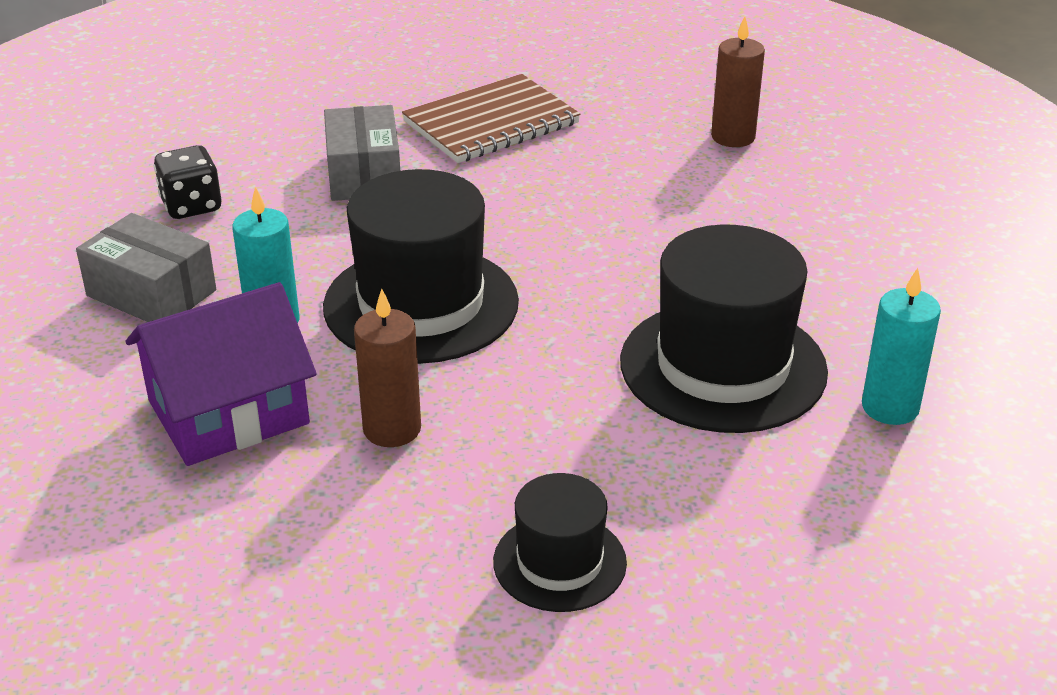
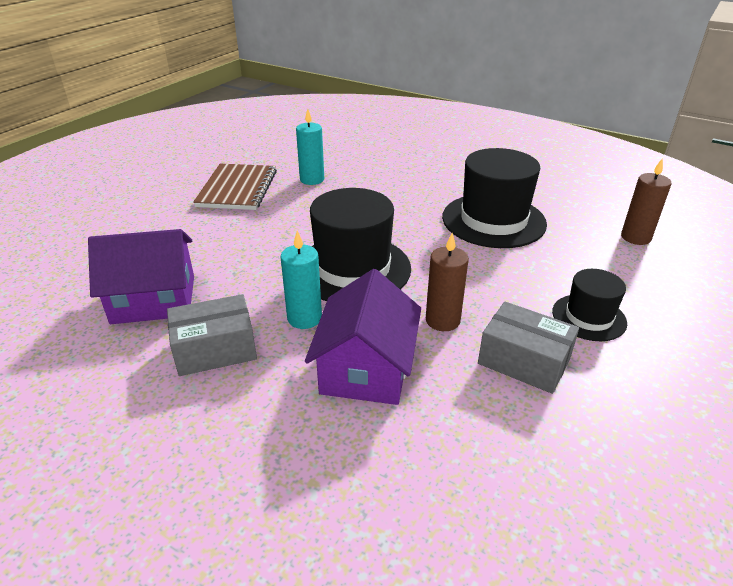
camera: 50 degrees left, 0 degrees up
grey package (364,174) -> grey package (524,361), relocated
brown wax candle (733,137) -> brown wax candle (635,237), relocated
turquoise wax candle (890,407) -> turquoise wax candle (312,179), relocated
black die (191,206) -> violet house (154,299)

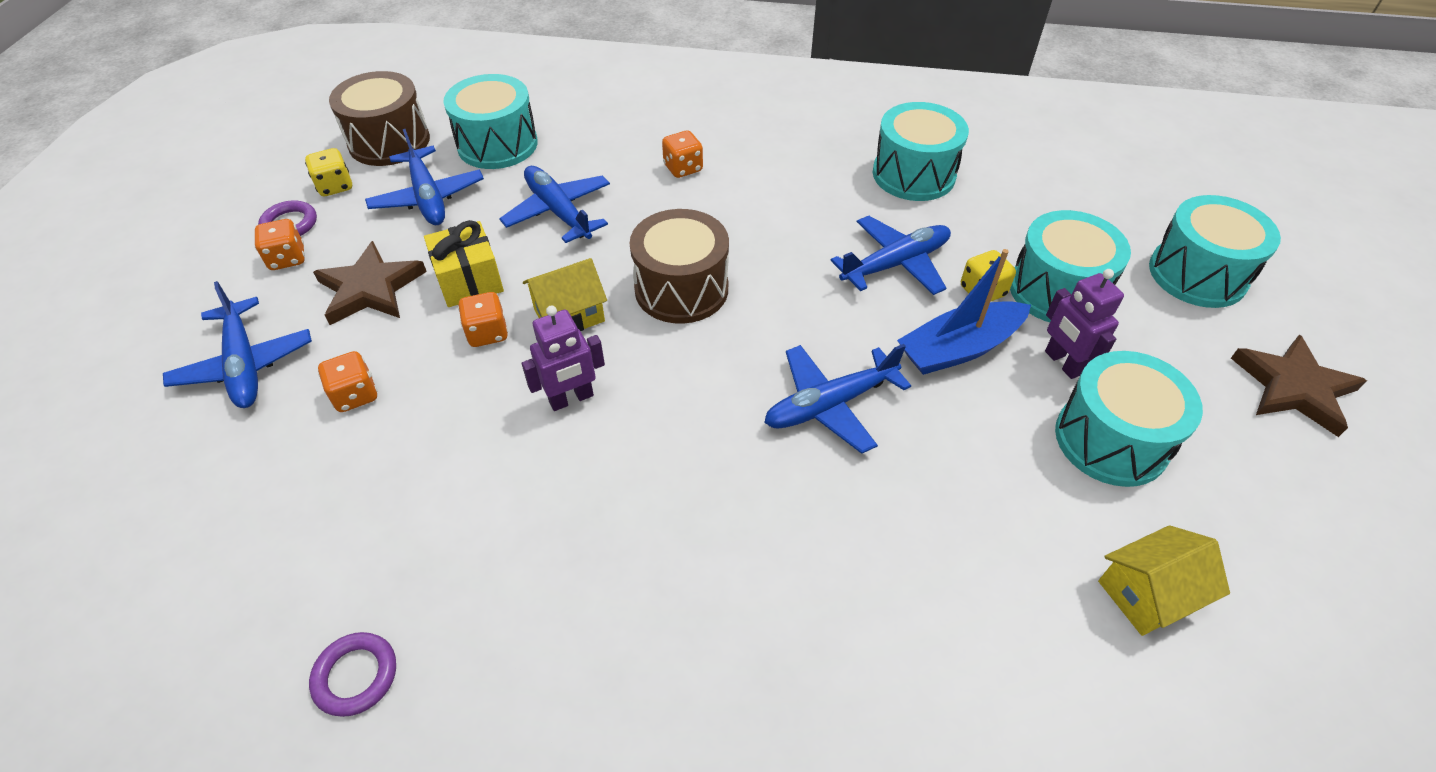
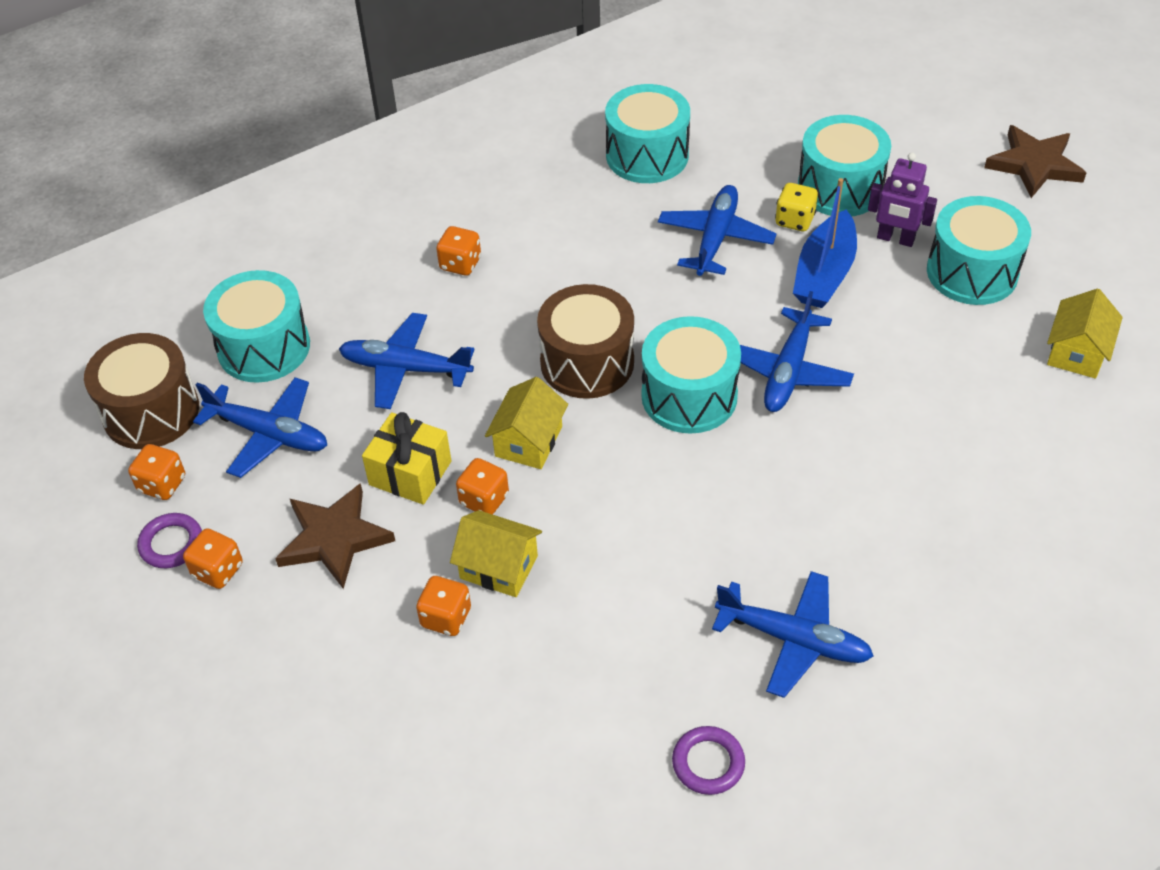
camera: 40 degrees left, 0 degrees up
violet robot (571,399) -> none
none -> bright yellow house (498,567)
blue aeroplane (244,364) -> blue aeroplane (793,639), relocated
turquoise drum (1197,274) -> turquoise drum (689,396), relocated
bright yellow die (335,186) -> orange die (162,484)

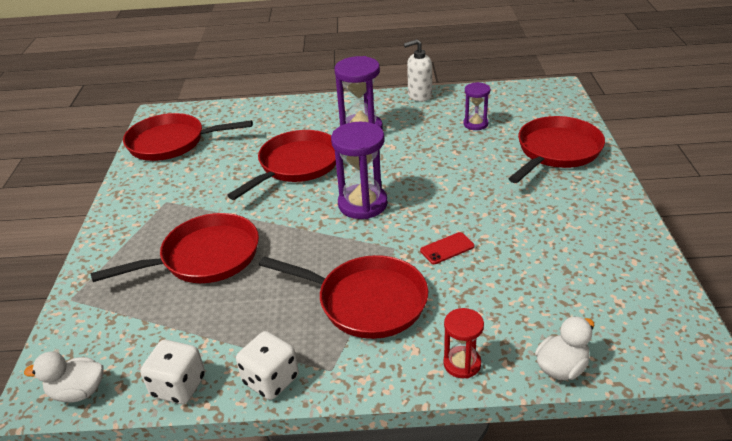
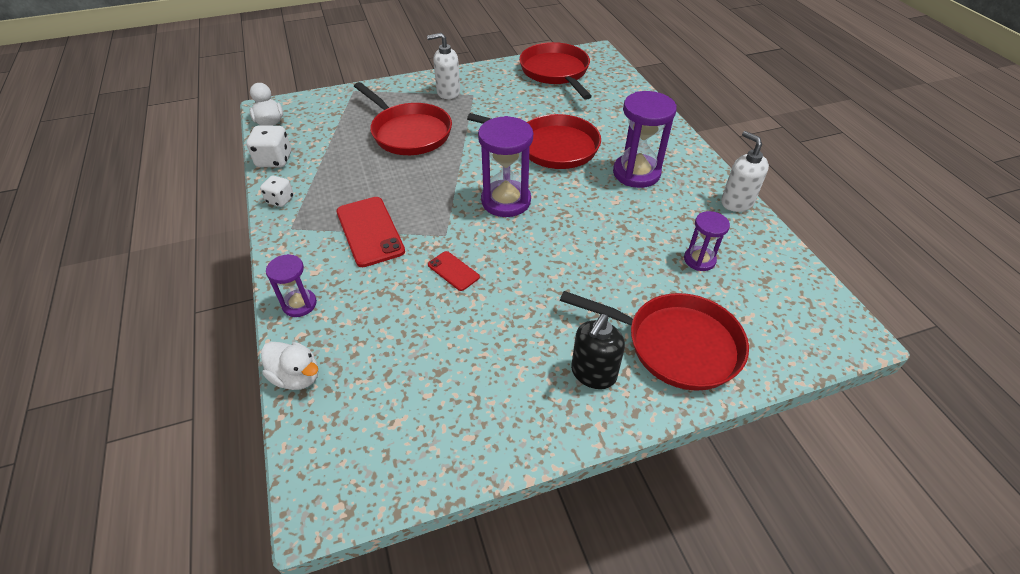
camera: 70 degrees right, 10 degrees up
none -> snow-white pump bottle (448,92)
none -> black pump bottle (593,373)
crimson pan (366,301) -> crimson smartphone (370,231)
crimson sand timer (462,364) -> violet sand timer (299,304)
snow-white die (271,380) -> snow-white die (280,200), x0.65

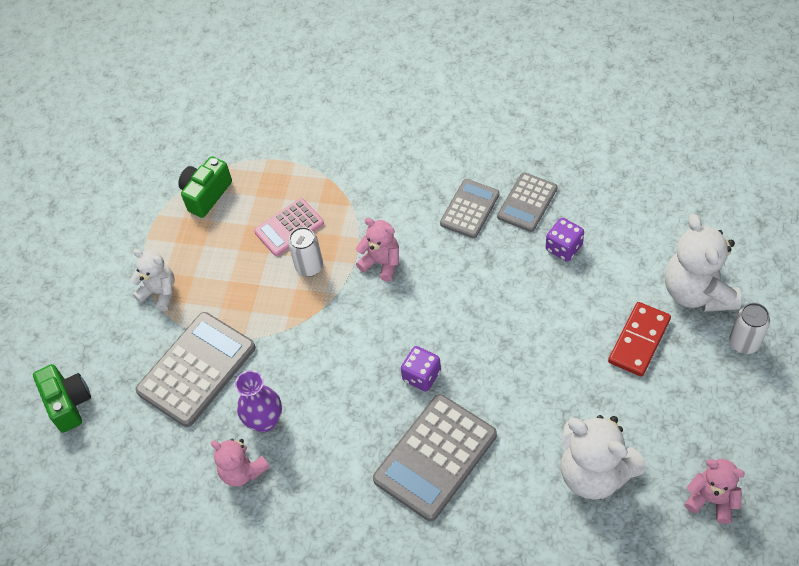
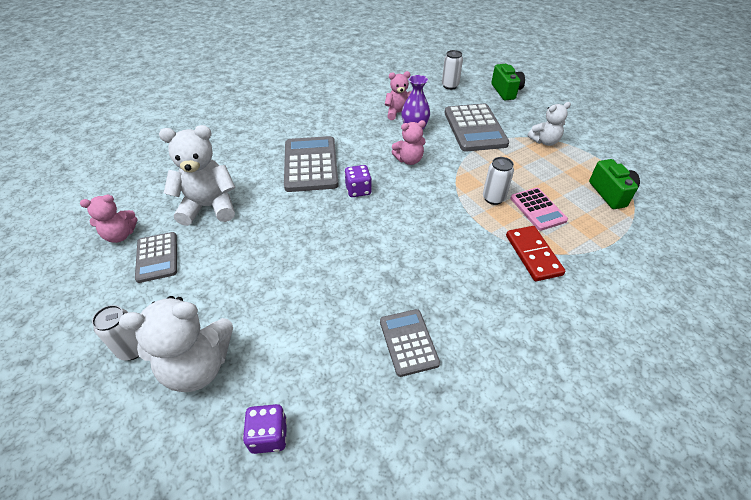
camera: 130 degrees right, 10 degrees down
none -> snow-white tin (450,86)
pink teddy (381,263) -> pink teddy (409,160), relocated
grey calculator (469,209) -> grey calculator (157,257), relocated
violet die (564,248) -> violet die (269,435), relocated
crimson domino (639,340) -> crimson domino (533,255), relocated
green camera (68,403) -> green camera (506,91), 120 degrees counterclockwise
pink calculator (289,227) -> pink calculator (538,209), 150 degrees clockwise
snow-white teddy (697,292) -> snow-white teddy (198,366), 135 degrees clockwise

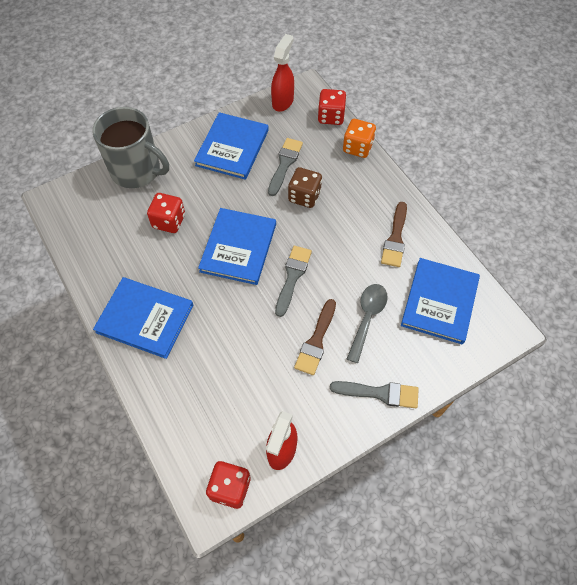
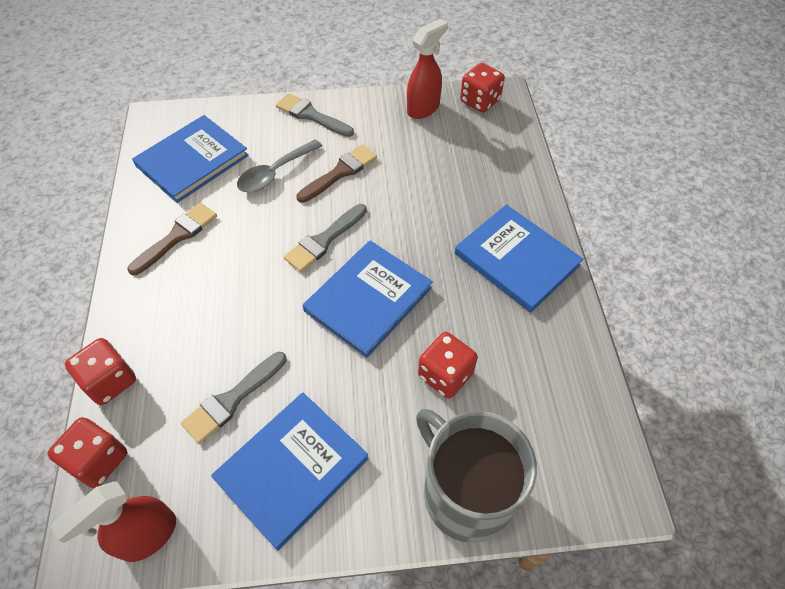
camera: 155 degrees left, 5 degrees down
brown die (304,196) -> none
orange die (357,147) -> crimson die (110,381)

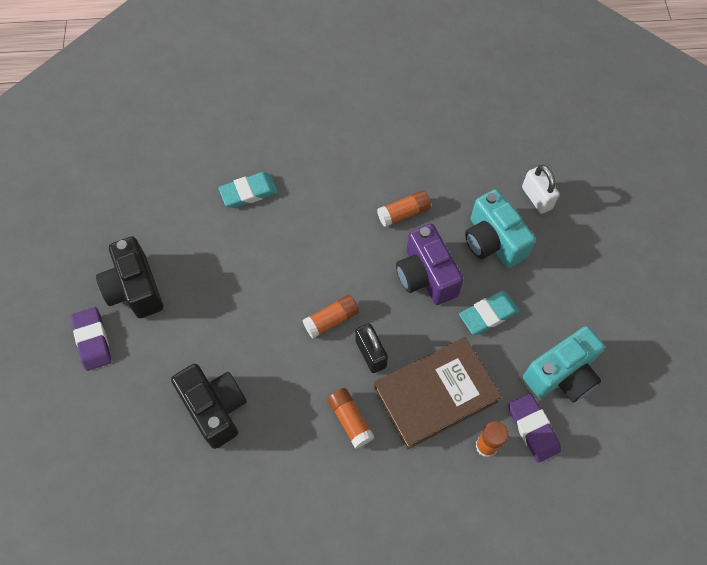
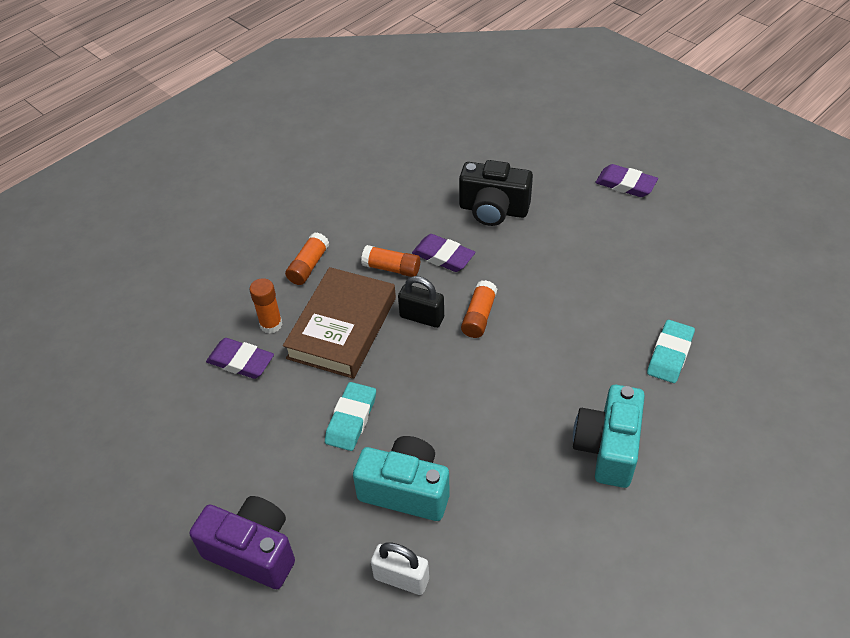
camera: 140 degrees right, 15 degrees down
black camera (135,289) -> none
none -> violet pencil eraser (443,256)
orange stick of glue (403,213) -> orange stick of glue (308,266), relocated
violet camera (426,276) -> violet camera (253,551), relocated
turquoise camera (561,374) -> turquoise camera (607,448), relocated

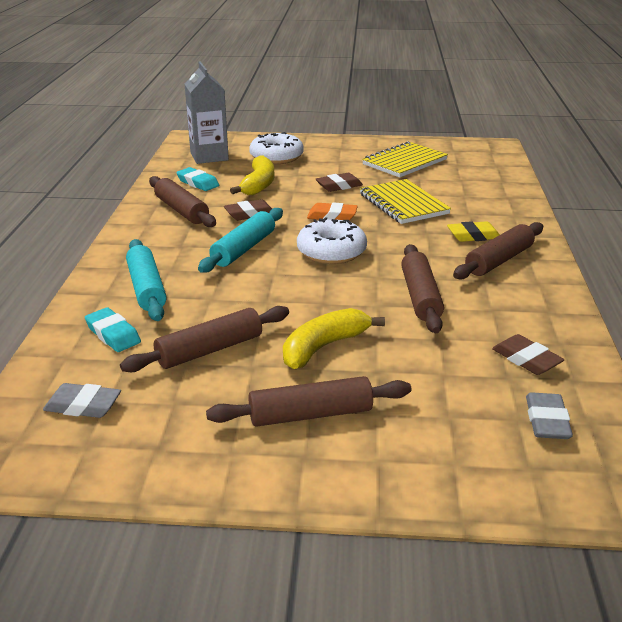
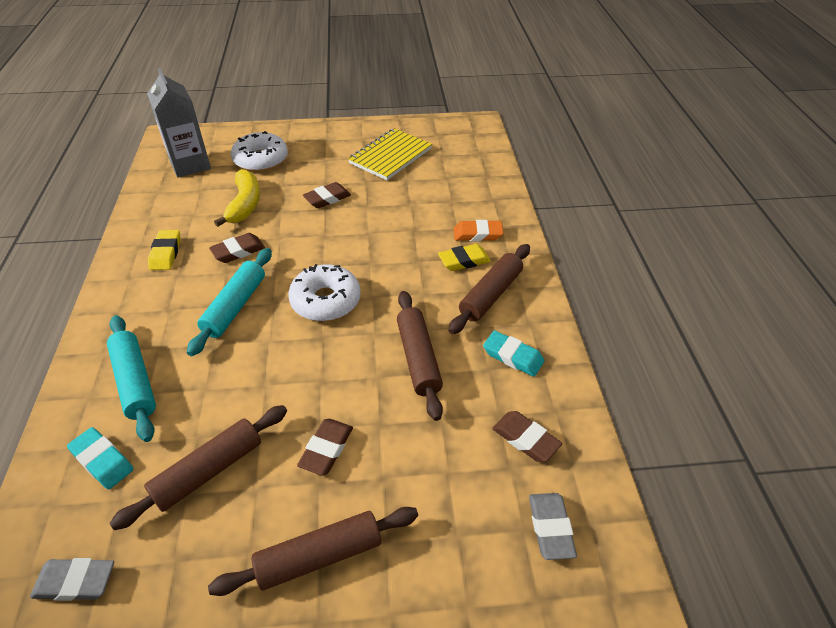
camera: 10 degrees left, 15 degrees up
bright yellow notebook (403,204) -> none
turquoise pencil eraser (198,183) -> turquoise pencil eraser (513,356), relocated
orange pencil eraser (332,216) -> orange pencil eraser (477,234), relocated
brown dough roller (182,210) -> bright yellow pencil eraser (166,253)
bright yellow toy banana (323,347) -> brown pencil eraser (326,449)

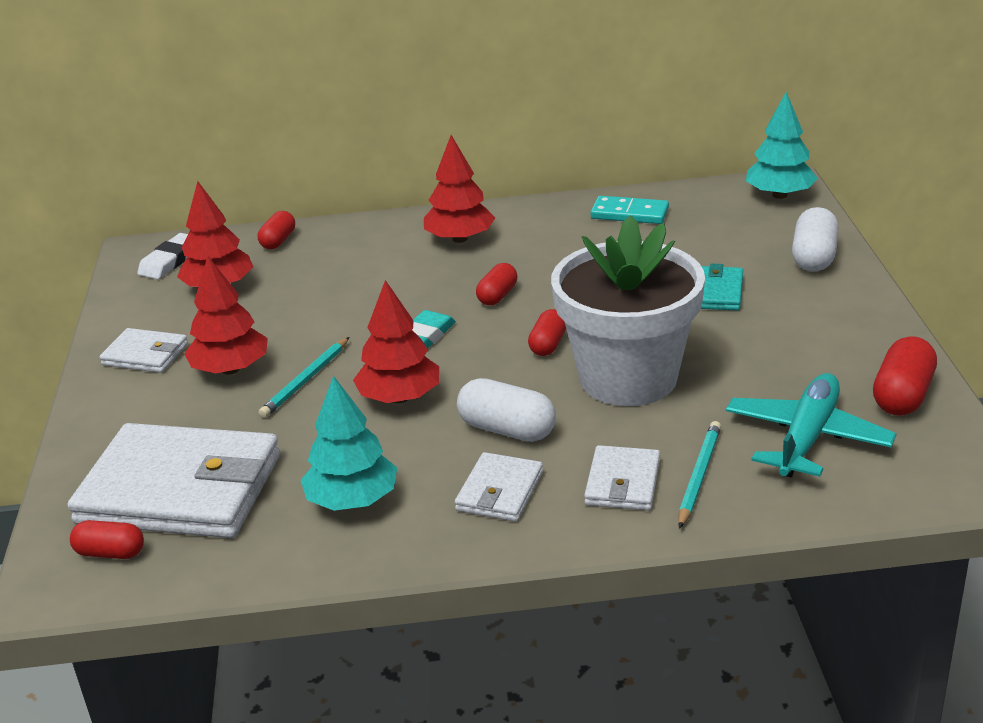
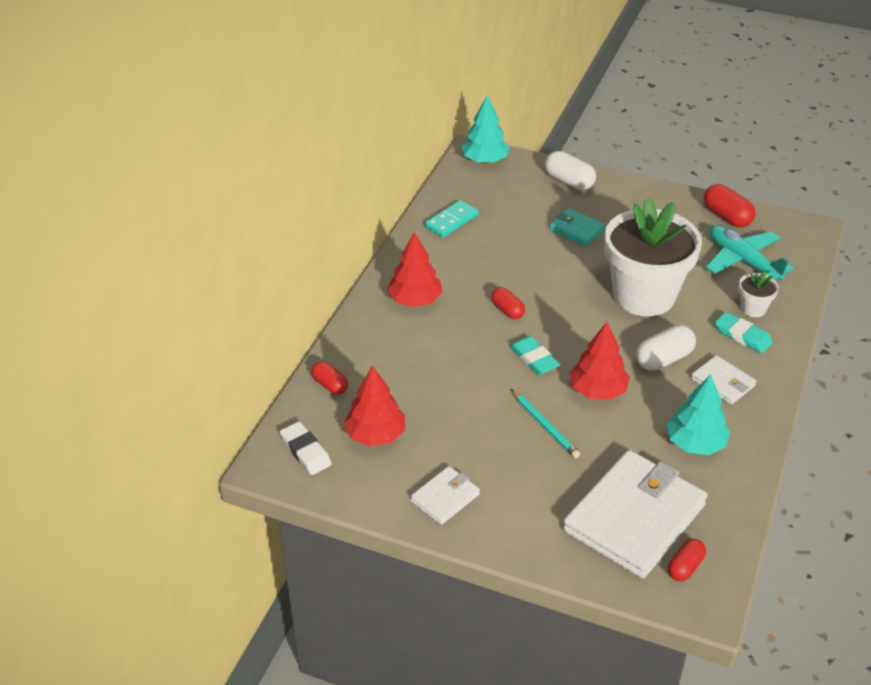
camera: 65 degrees left, 10 degrees up
crimson tree (231,369) -> none
crimson pill shape (548,344) -> none
snow-white card wallet (623,482) -> turquoise pencil eraser (742,336)
turquoise wooden pencil (698,476) -> snow-white plant pot (753,308)

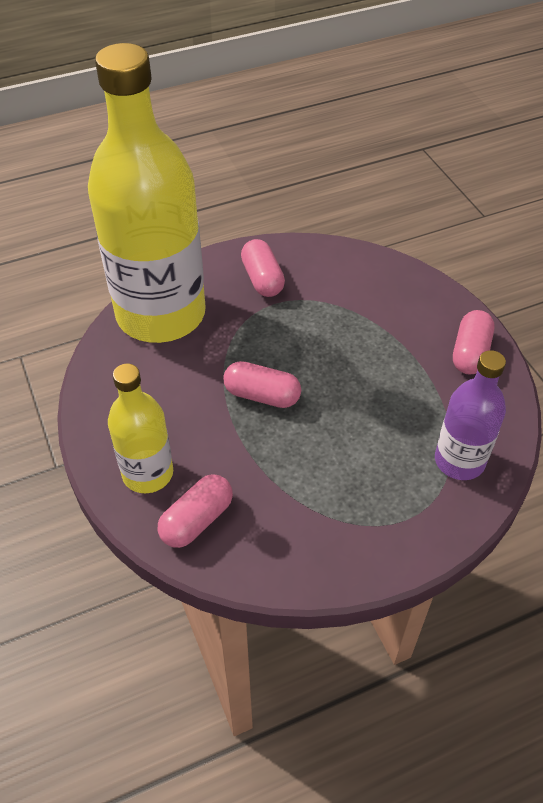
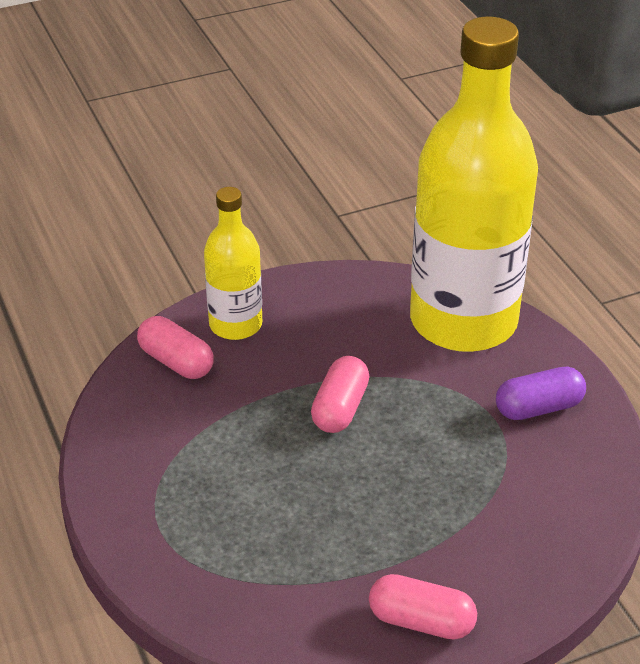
camera: 90 degrees right, 10 degrees down
violet bottle (459,461) -> none
pink pill shape (262,279) -> violet pill shape (538,408)

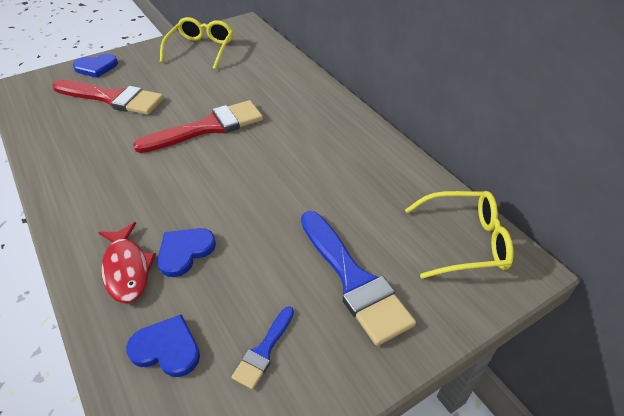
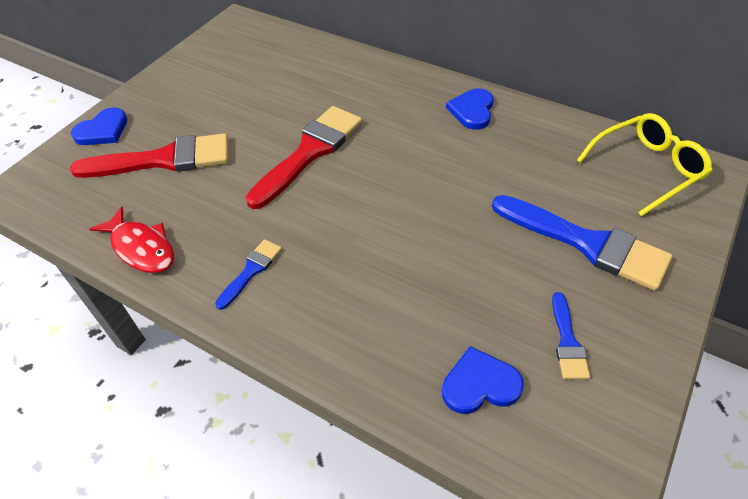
camera: 25 degrees left, 5 degrees up
bright yellow glasses (201,49) -> none
none -> blue brush (251,271)
crimson toy fish (127,269) -> crimson toy fish (141,248), relocated
blue heart shape (185,251) -> blue heart shape (472,111), relocated

